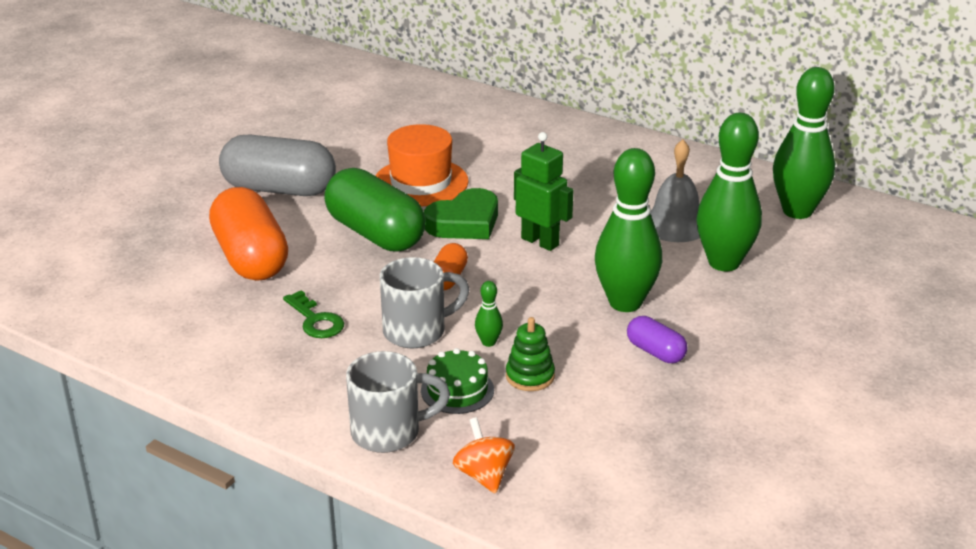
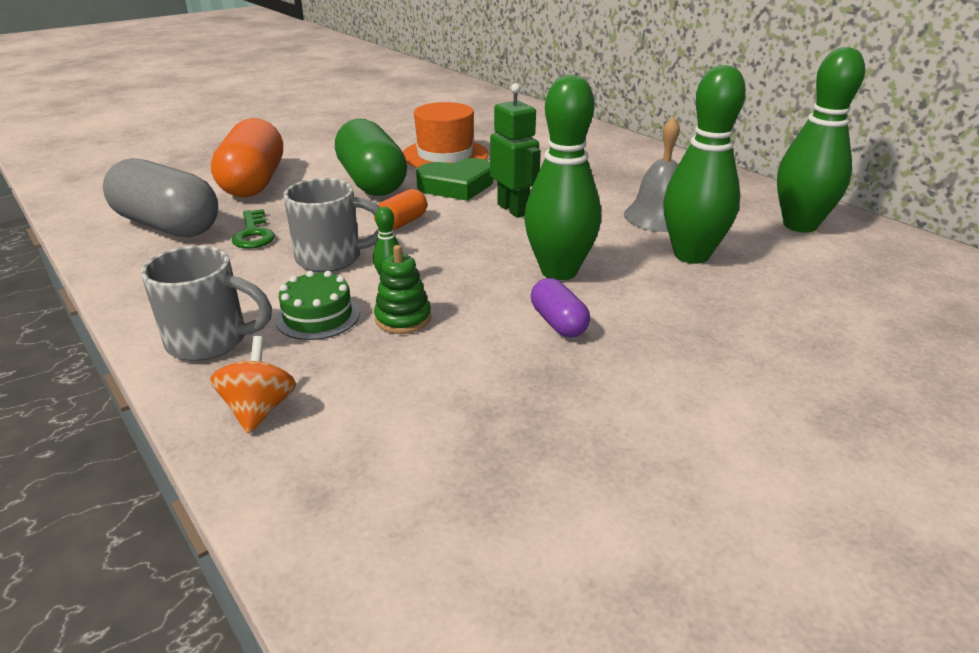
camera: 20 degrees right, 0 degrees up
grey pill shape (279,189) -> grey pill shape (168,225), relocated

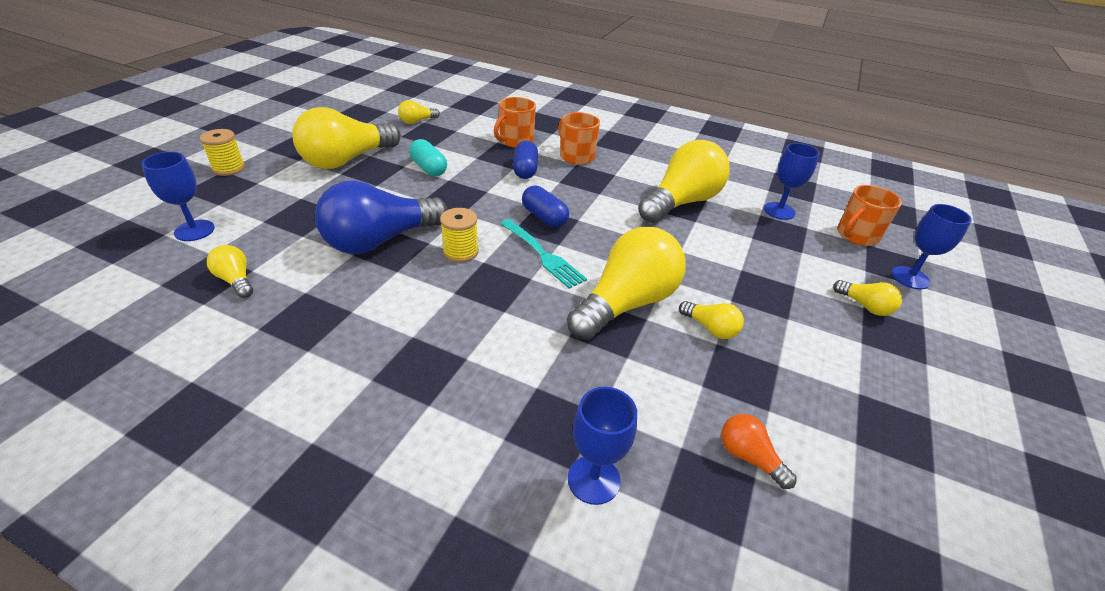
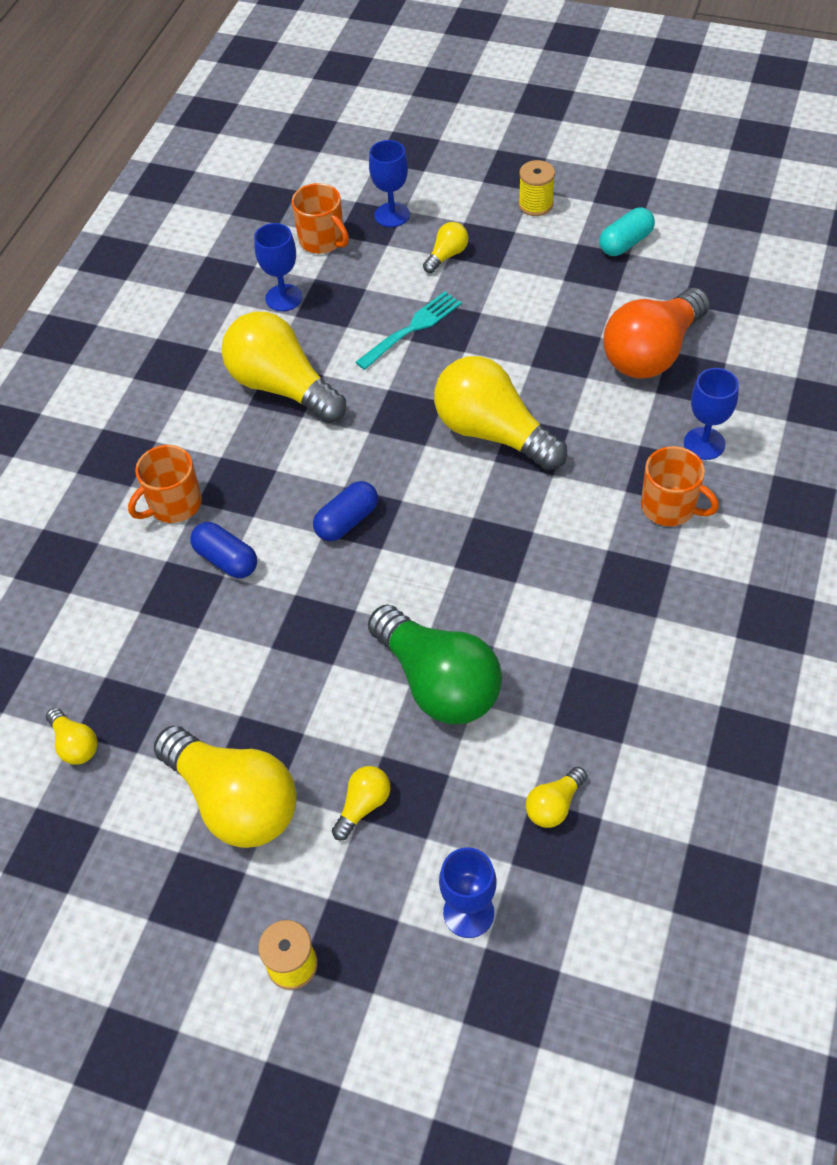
camera: 90 degrees left, 15 degrees up
turquoise pill shape (429,168) -> turquoise pill shape (625,243), relocated
bright yellow spool (460,252) -> bright yellow spool (535,205), relocated
orange tea mug (515,141) -> orange tea mug (669,507), relocated
turquoise dinner fork (542,254) -> turquoise dinner fork (411,329), relocated
bright yellow bulb (710,328) -> bright yellow bulb (363,806), relocated
blue bulb (380,240) -> green bulb (438,682)
blue pill shape (525,170) -> blue pill shape (226,560), 45 degrees clockwise
orange bulb (749,457) -> orange bulb (652,353), x2.23

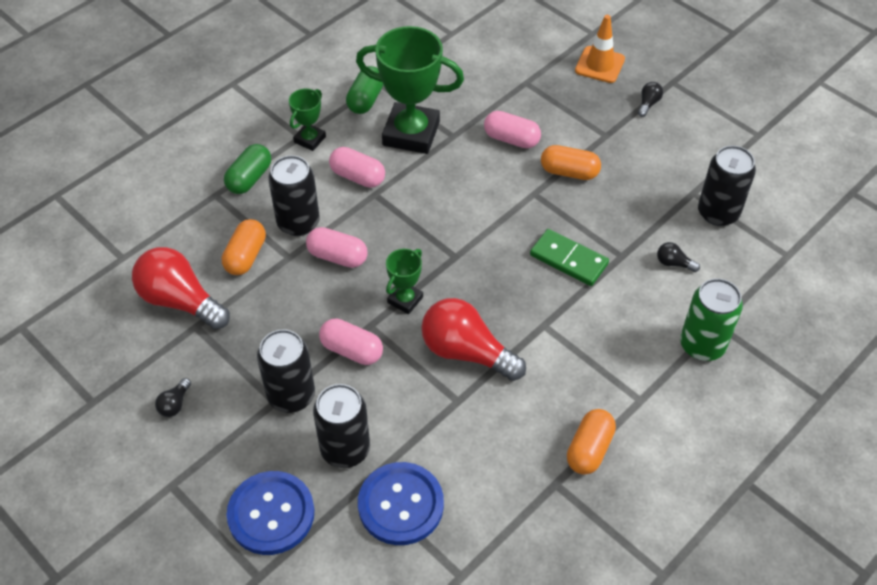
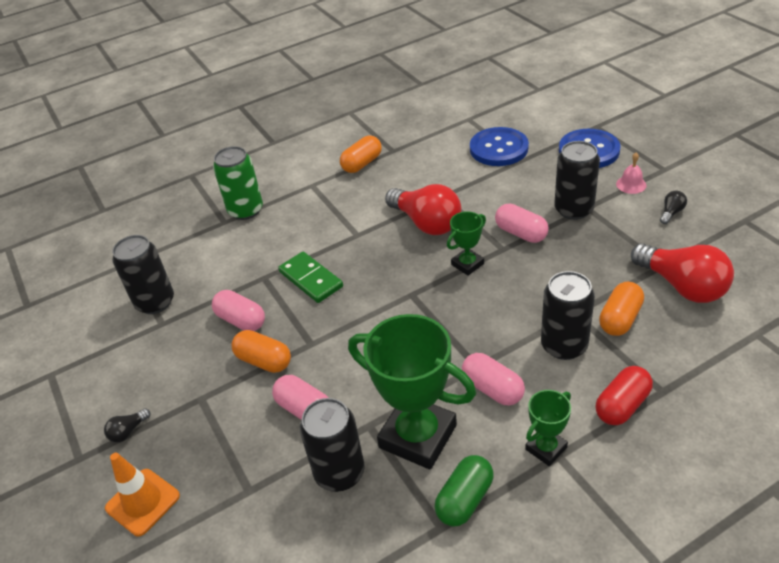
camera: 160 degrees left, 10 degrees down
black bulb (673,263) -> none
none -> pink bell (631,184)
pink pill shape (337,256) -> pink pill shape (241,320), relocated
black tin (345,449) -> black tin (339,473), relocated
green pill shape (249,178) -> crimson pill shape (622,405)

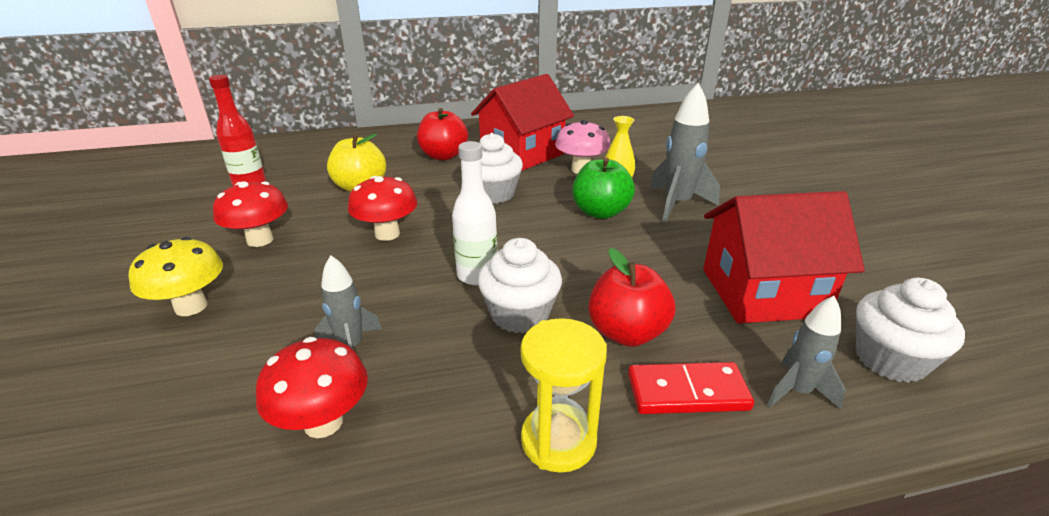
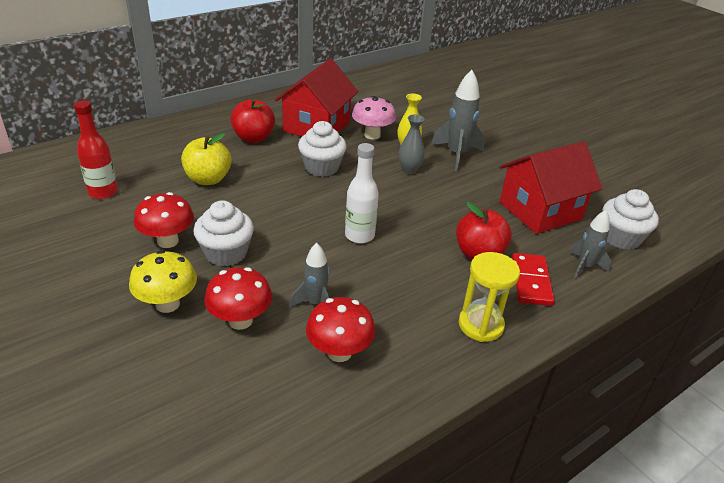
camera: 25 degrees left, 5 degrees up
crimson fungus (387,234) -> crimson fungus (240,320), relocated
snow-white fairy cake (520,314) -> snow-white fairy cake (226,253), relocated
green apple fruit (600,212) -> grey flower vase (409,170)
crimson domino (687,392) -> crimson domino (531,281), 60 degrees counterclockwise

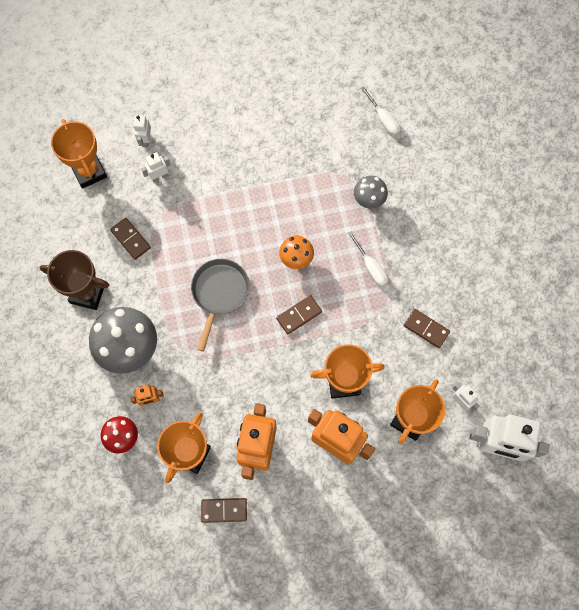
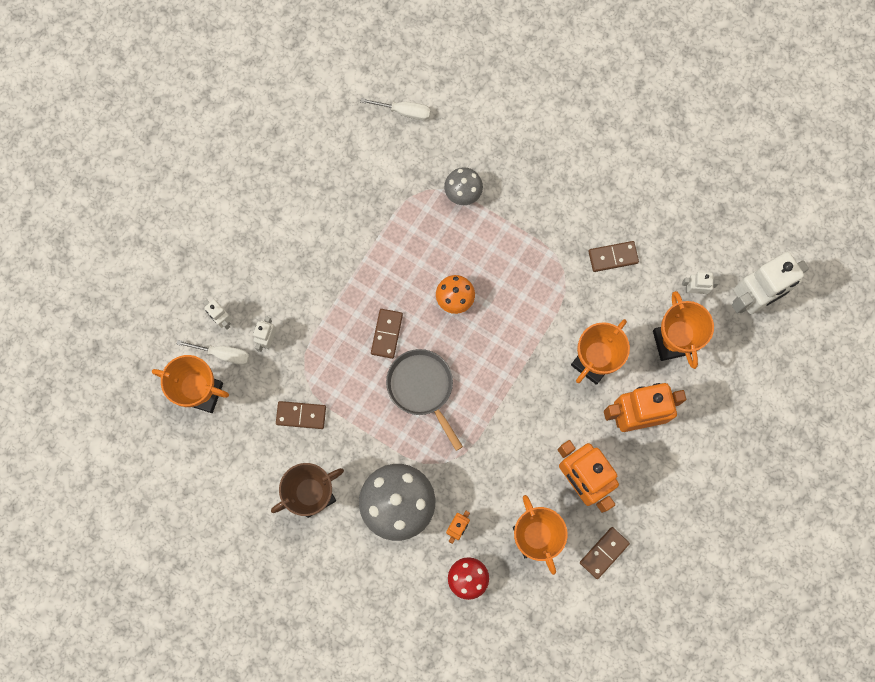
camera: 45 degrees left, 5 degrees up
brown domino (299,315) -> brown domino (386,334), relocated
snow-white screwdriver (370,267) -> snow-white screwdriver (223,354), relocated

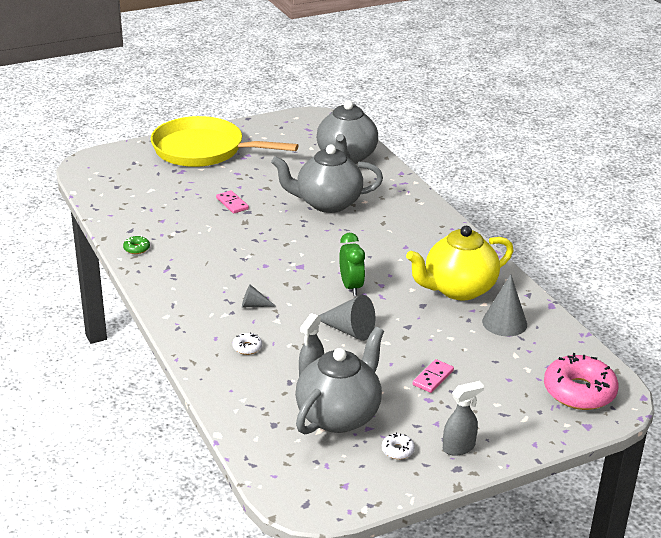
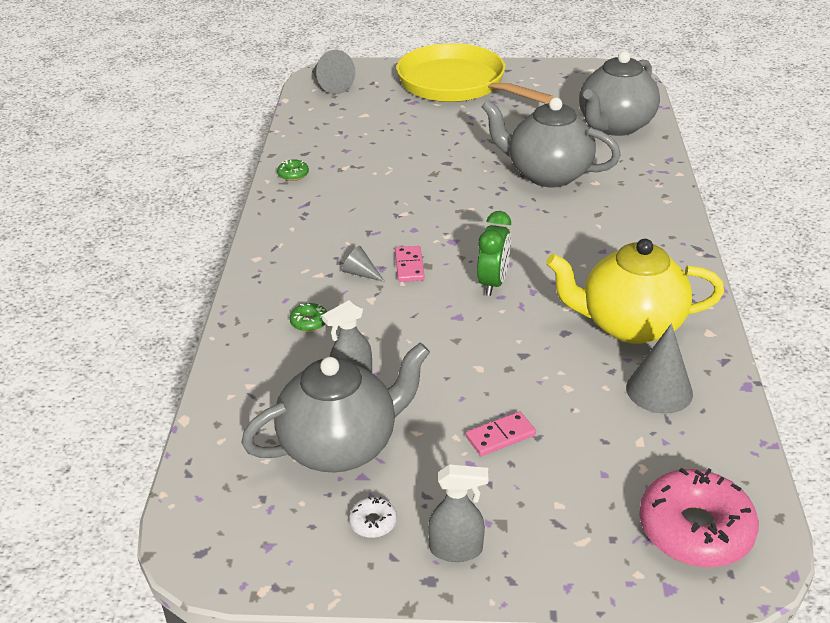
camera: 30 degrees right, 5 degrees up
pink domino (232,203) -> pink domino (409,266), relocated
grey cone (349,330) -> grey cone (330,85), relocated
snow-white donut (247,347) -> green donut (309,322)

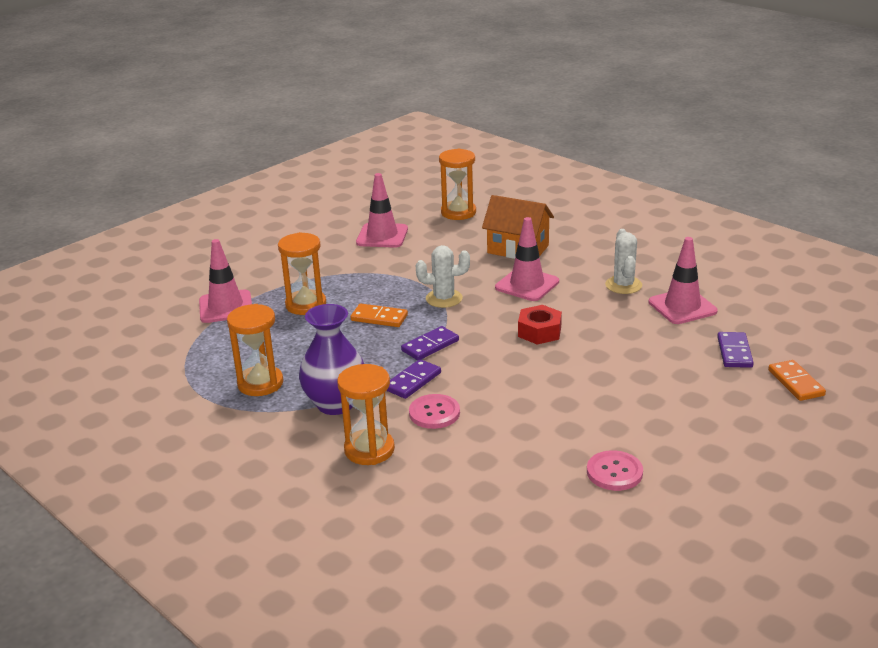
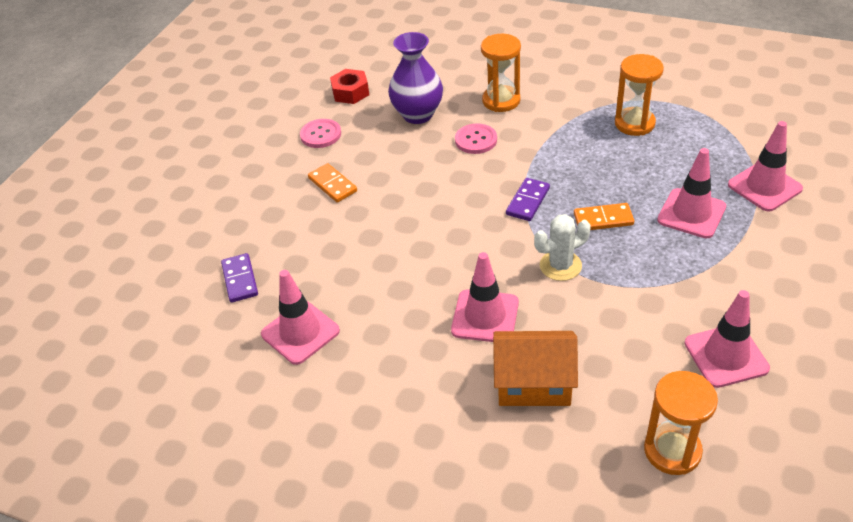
camera: 160 degrees right, 15 degrees up
violet domino (412,381) -> none
snow-white cactus (623,285) -> none
violet flower vase (335,404) -> violet flower vase (418,114), relocated
crimson nut (539,331) -> crimson nut (350,92), relocated
orange domino (796,383) -> orange domino (332,185), relocated
orange sand timer (306,305) -> pink traffic cone (691,213)

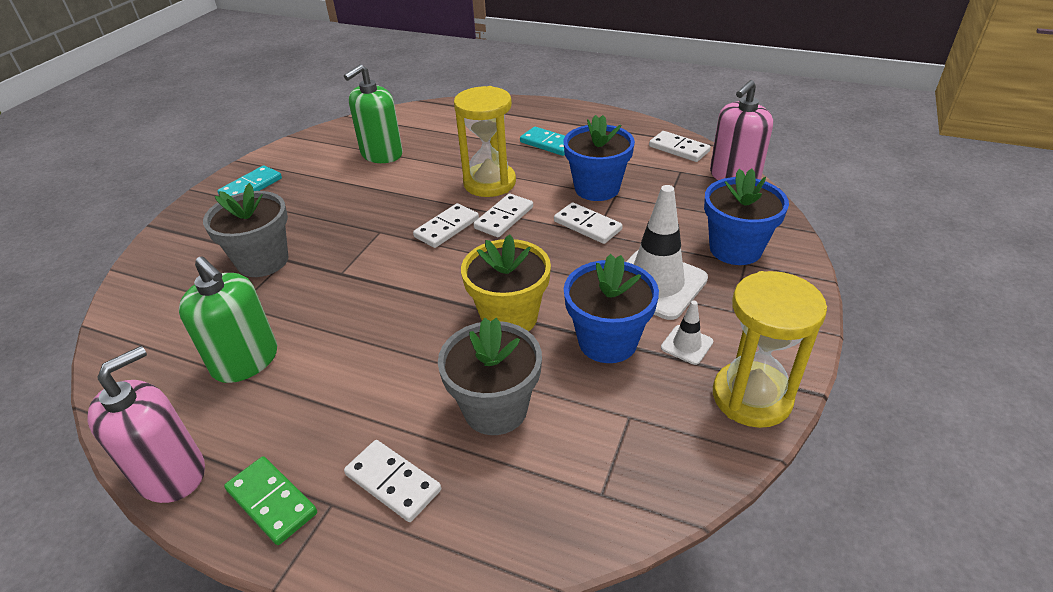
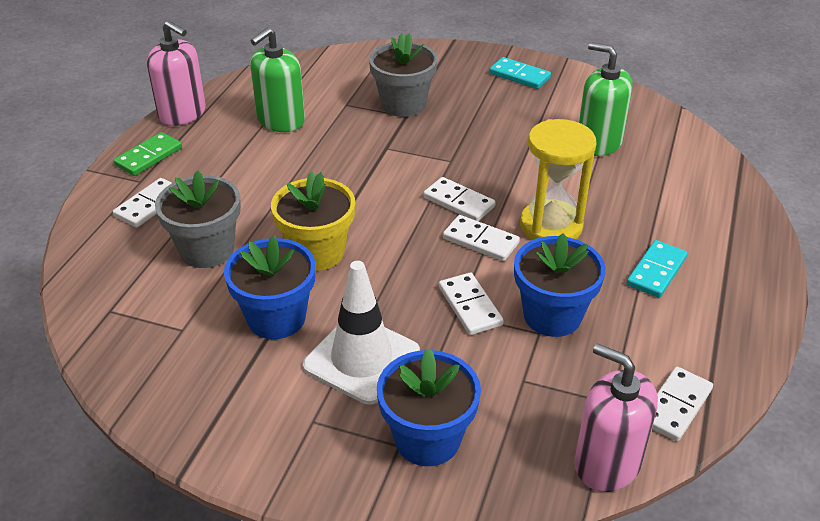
camera: 85 degrees right, 0 degrees up
snow-white traffic cone (686,345) -> none
bright yellow sand timer (751,397) -> none
snow-white domino (587,226) -> snow-white domino (470,306), 60 degrees counterclockwise

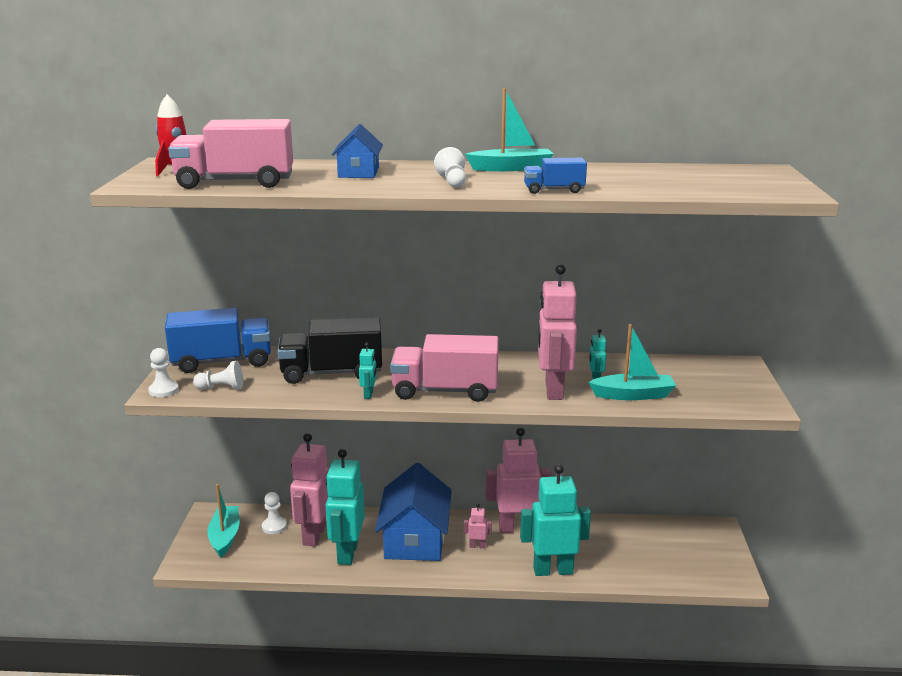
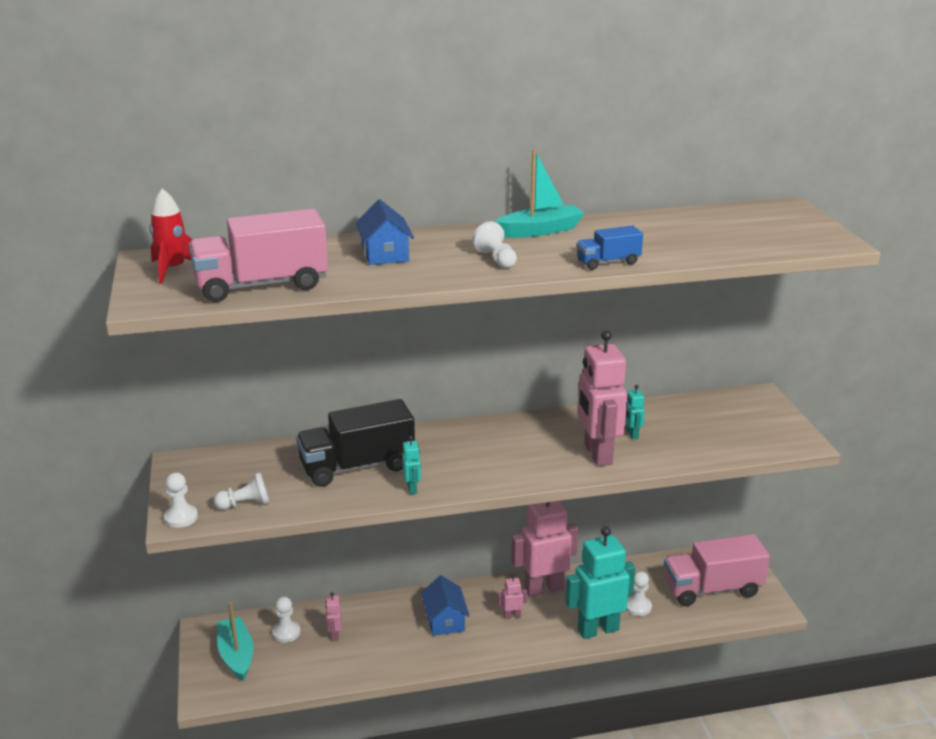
camera: 15 degrees left, 5 degrees up
blue lorry (222,362) -> none
turquoise robot (347,553) -> none
turquoise sailboat (633,395) -> none
none -> snow-white game pawn (638,607)
pink lorry (445,391) -> pink lorry (712,589), relocated
pink robot (314,535) -> pink robot (334,635), x0.43
blue house (415,539) -> blue house (445,620), x0.55

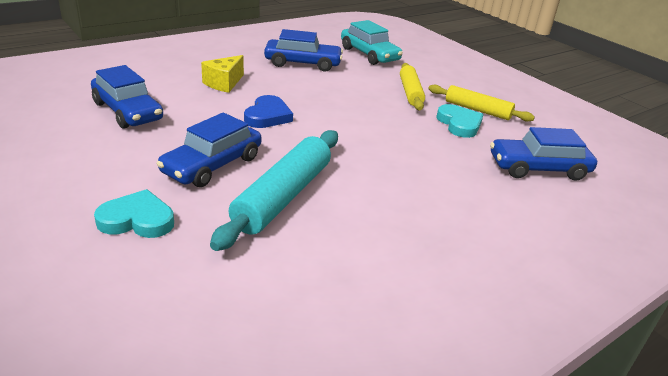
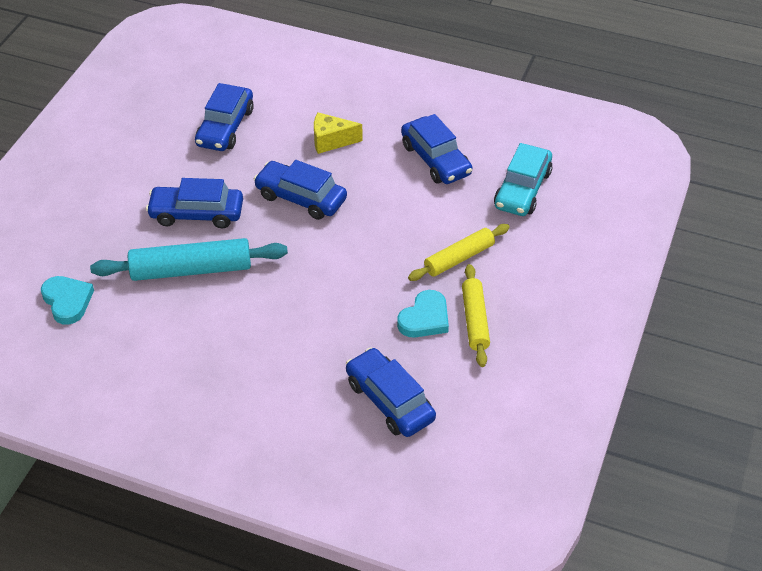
camera: 60 degrees right, 15 degrees up
turquoise heart shape (137,220) -> turquoise heart shape (67,301), relocated
blue heart shape (267,116) -> blue toy car (301,198)

